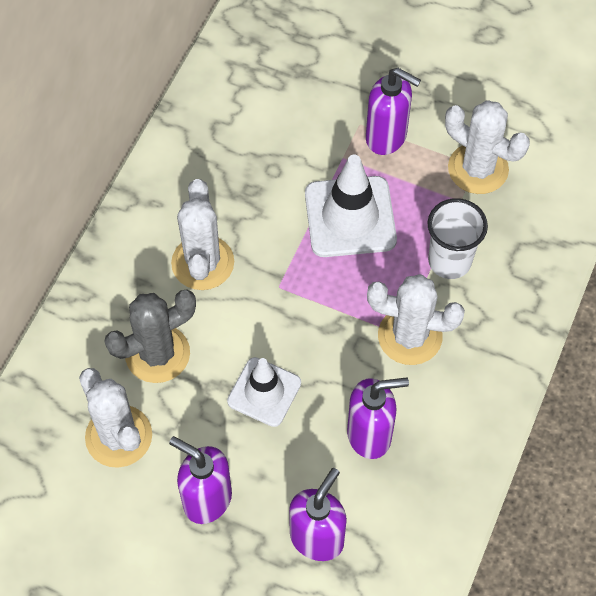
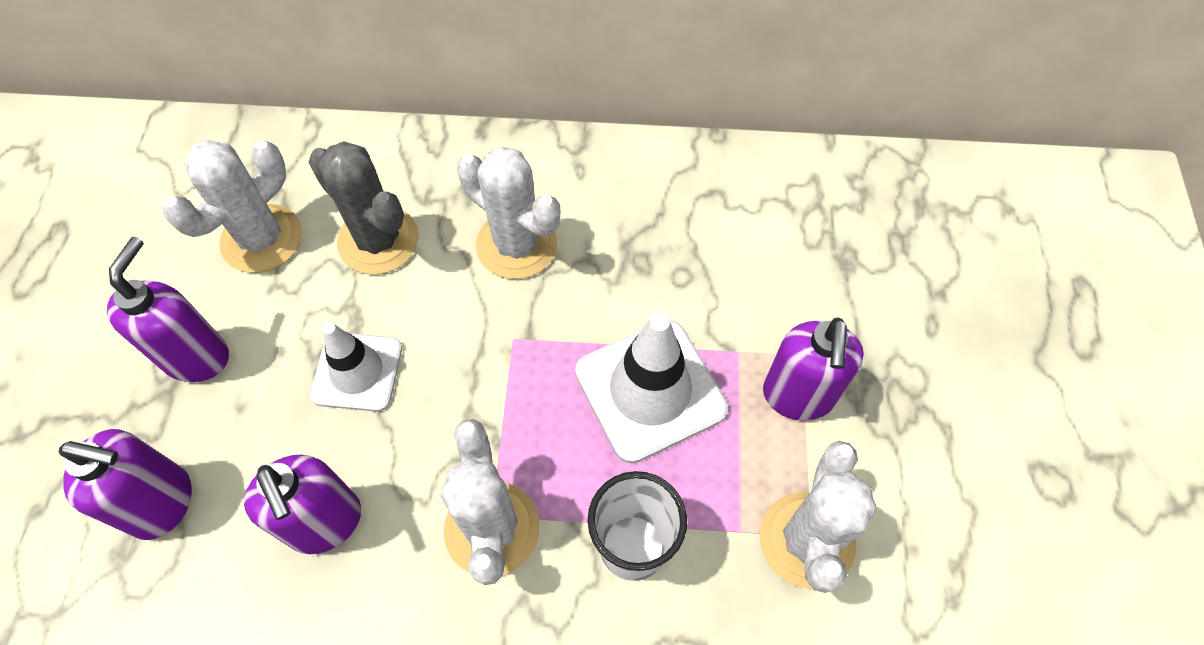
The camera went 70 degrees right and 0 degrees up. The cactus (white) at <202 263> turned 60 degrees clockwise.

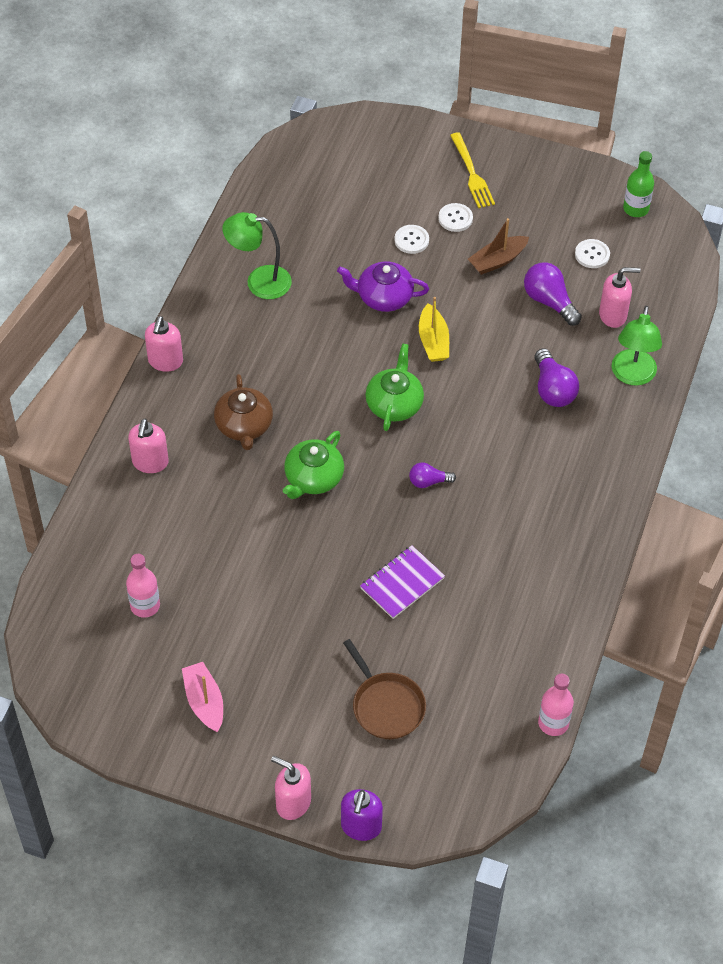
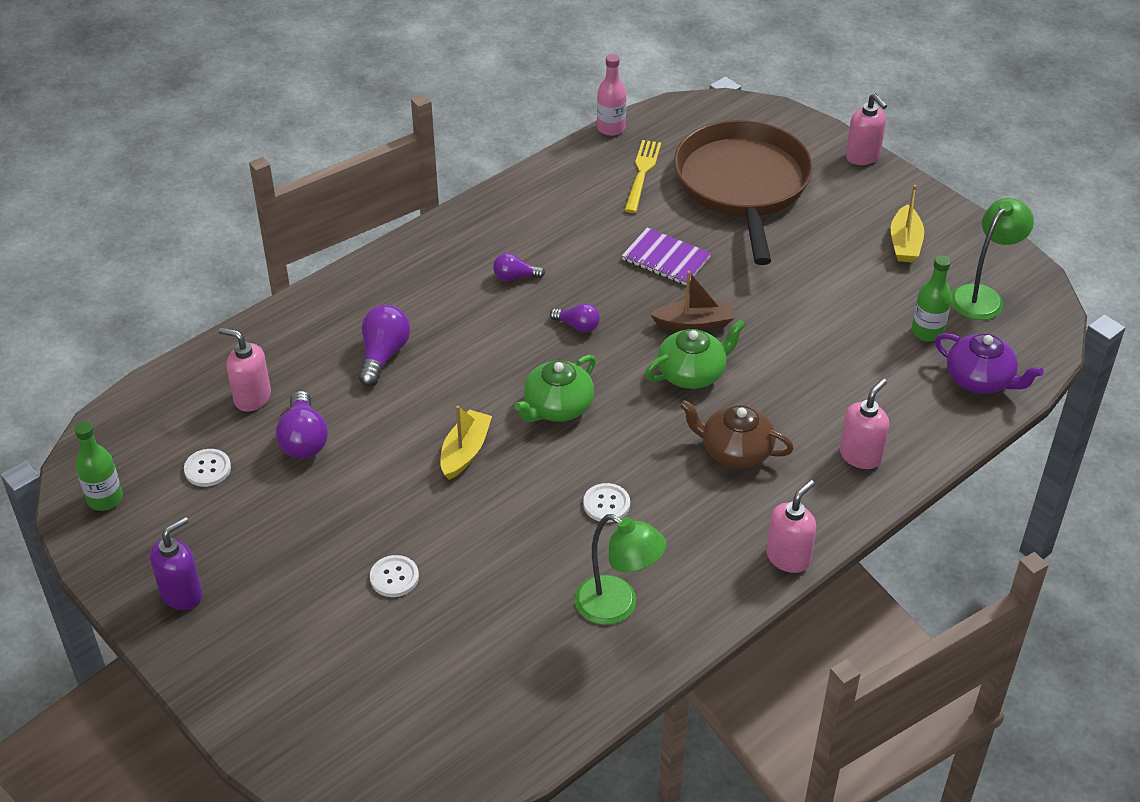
The camera went 150 degrees left and 10 degrees down. The fork (yellow) moved from <472 174> to <642 173>. The button (white) moved from <455 218> to <606 504>. The boat (brown) moved from <497 260> to <694 323>. The teapot (purple) moved from <383 297> to <980 379>. The lamp (green) moved from <632 376> to <983 296>. The teapot (brown) at <244 426> turned 90 degrees counterclockwise. The notebook (purple) at <402 583> turned 45 degrees clockwise. The bottle (pink) at <145 605> became the bottle (green) at <927 332>. The pan (brown) at <386 706> changed to 1.98 times the size. The boat (pink) at <204 702> became the boat (yellow) at <905 243>. The soap dispenser (purple) moved from <361 827> to <182 594>. The light bulb (purple) at <515 277> appeared.

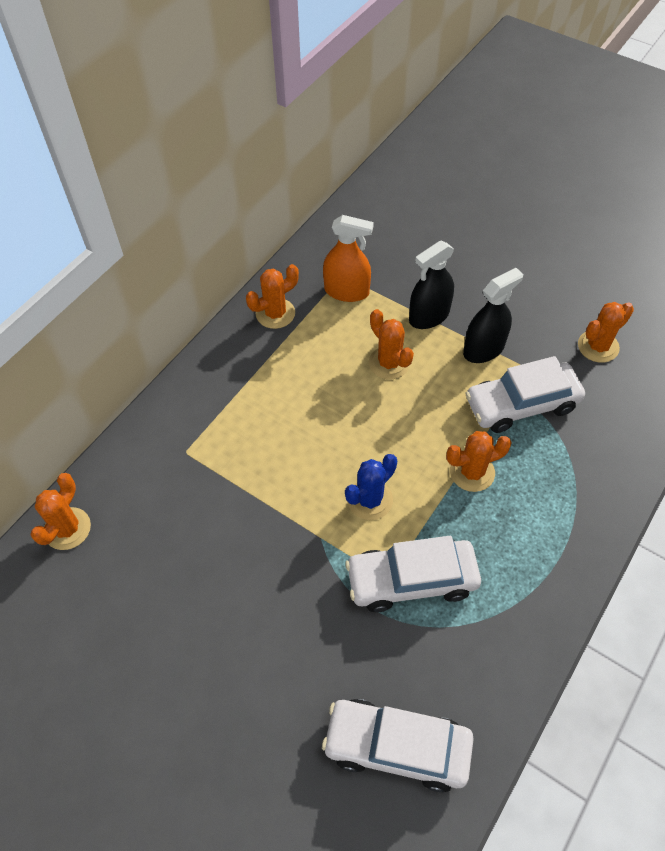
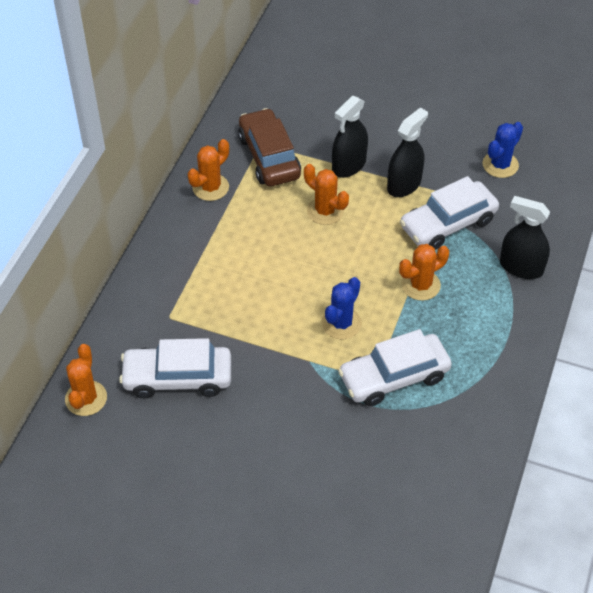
The camera went 15 degrees left and 5 degrees down. The spray bottle (orange) at <346 291> was replaced by the car (brown) at <269 157>. The cactus (orange) at <598 346> became the cactus (blue) at <500 165>. The car (white) moved from <397 747> to <177 378>. The spray bottle (black) at <521 267> appeared.

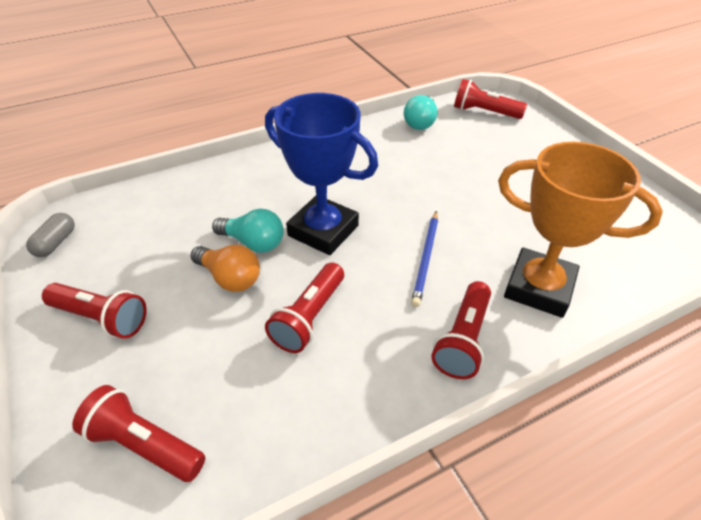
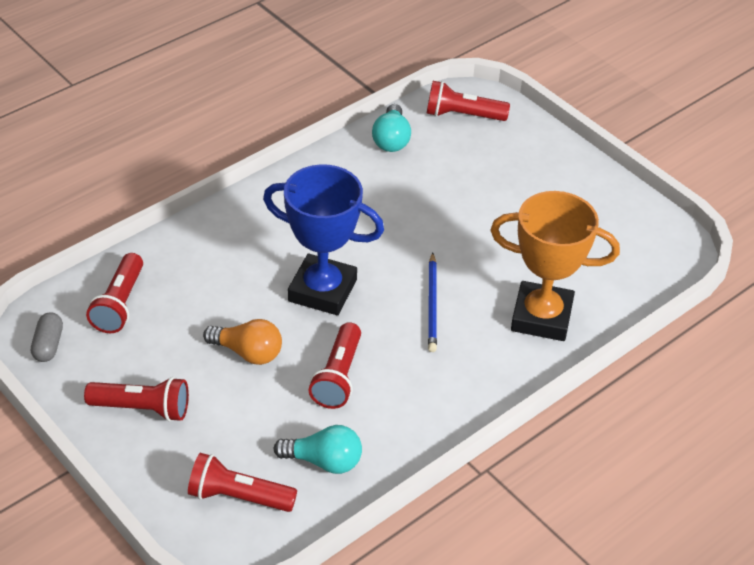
The camera went 15 degrees left and 0 degrees up. The light bulb (turquoise) moved from <253 243> to <324 461>. The flashlight (red) moved from <463 339> to <119 304>.

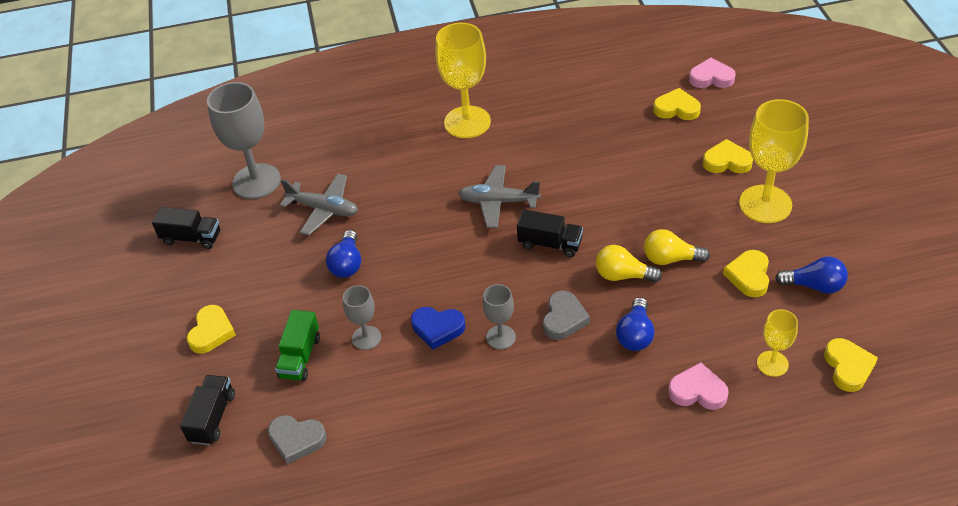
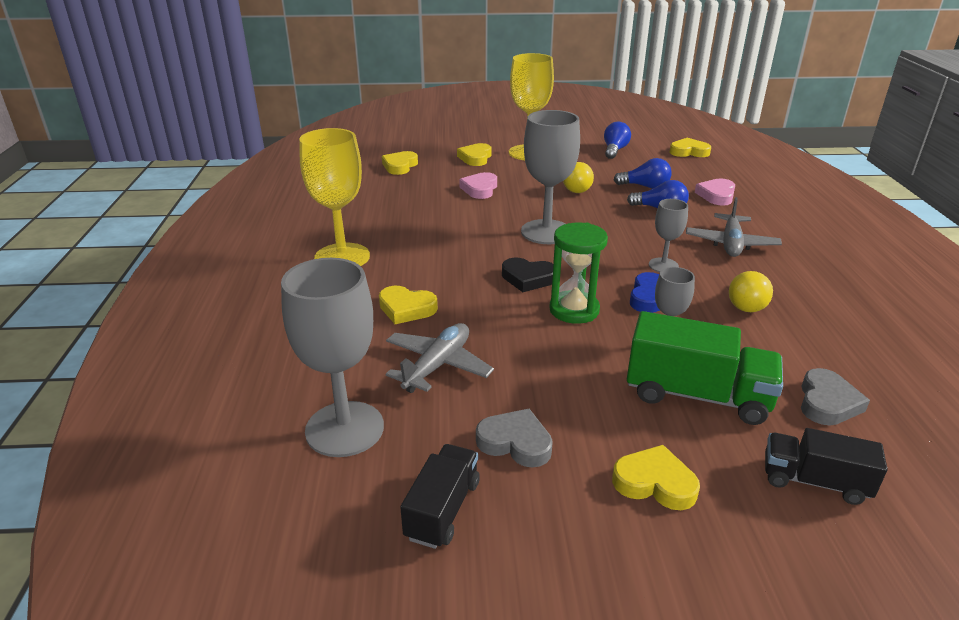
The camera went 85 degrees left and 15 degrees down. The heart (pink) moved from <711 78> to <480 189>. The plane (grey) moved from <498 202> to <731 244>. The truck (black) at <550 244> was replaced by the goblet (grey) at <546 232>. The light bulb (blue) moved from <347 264> to <645 187>. The light bulb (yellow) moved from <623 275> to <747 303>. The heart (yellow) moved from <749 276> to <406 309>. The heart (grey) moved from <564 318> to <515 442>. The goblet (yellow) at <772 363> disappeared. The truck (green) at <300 357> changed to 1.61 times the size. The hourglass (green) at <574 310> appeared. The heart (black) at <528 278> appeared.

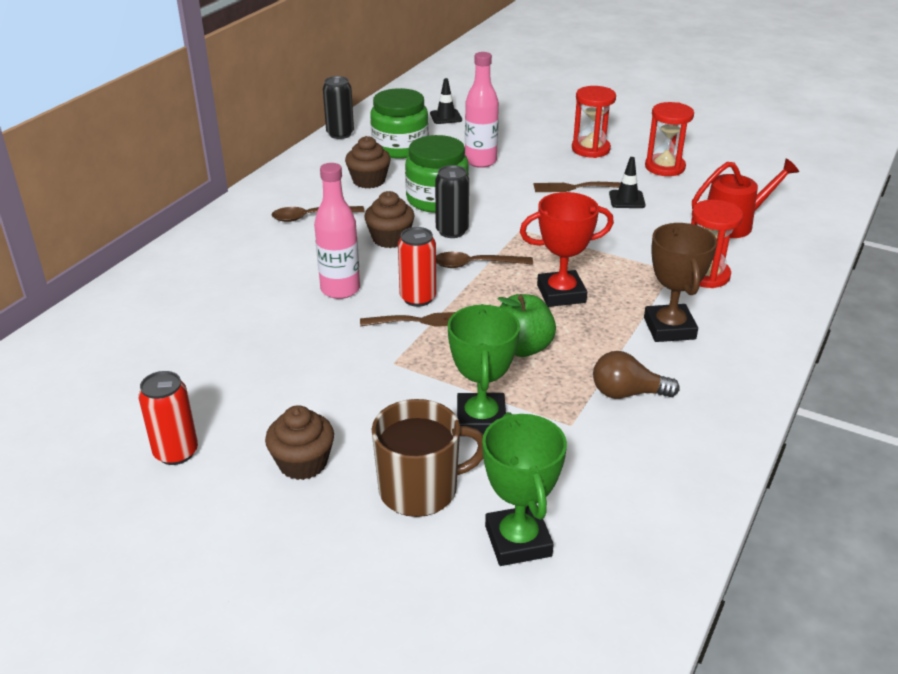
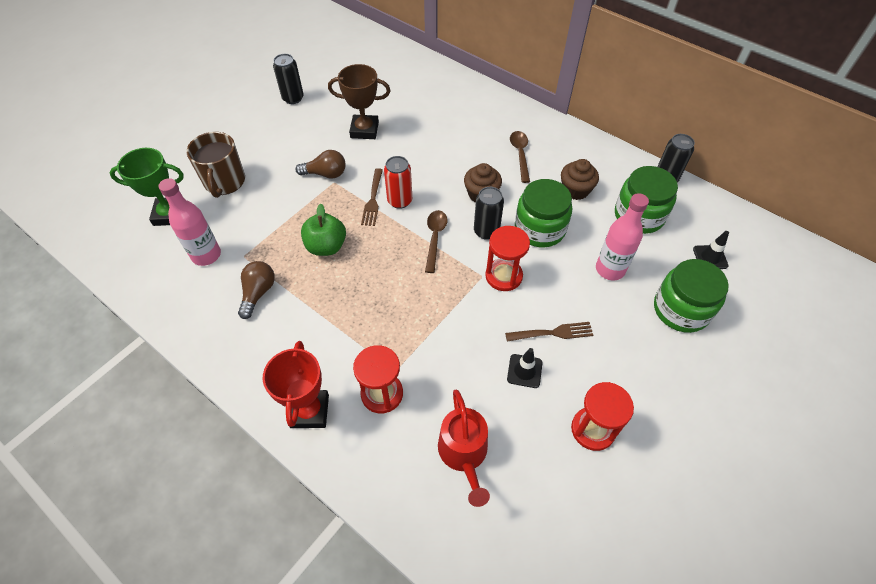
The camera went 100 degrees right and 20 degrees up. The hourglass (red) moved from <590 149> to <503 276>. The bottle (pink) moved from <340 289> to <206 255>. The fork (brown) at <574 187> turned 75 degrees clockwise. The trophy (red) moved from <561 294> to <309 411>. The trophy (brown) moved from <669 328> to <364 130>. The trophy (green) at <481 420> disappeared. The can (red) at <176 452> became the can (black) at <293 98>. The cupcake (brown) at <303 463> disappeared. The light bulb (brown) at <325 174> appeared. The jar (green) at <681 309> appeared.

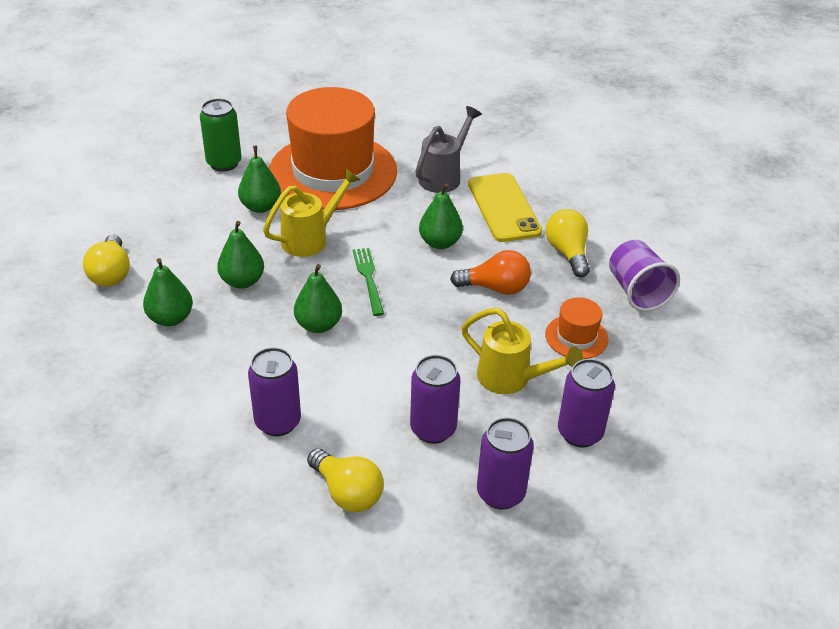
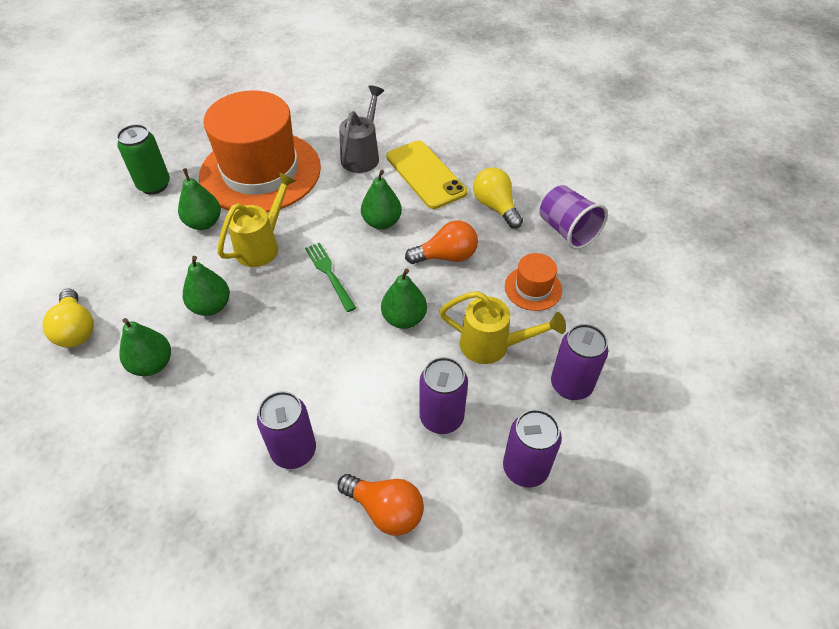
The camera went 15 degrees left and 10 degrees up. The pear (green) moved from <318 325> to <404 319>. The light bulb (yellow) at <347 492> became the light bulb (orange) at <385 510>.

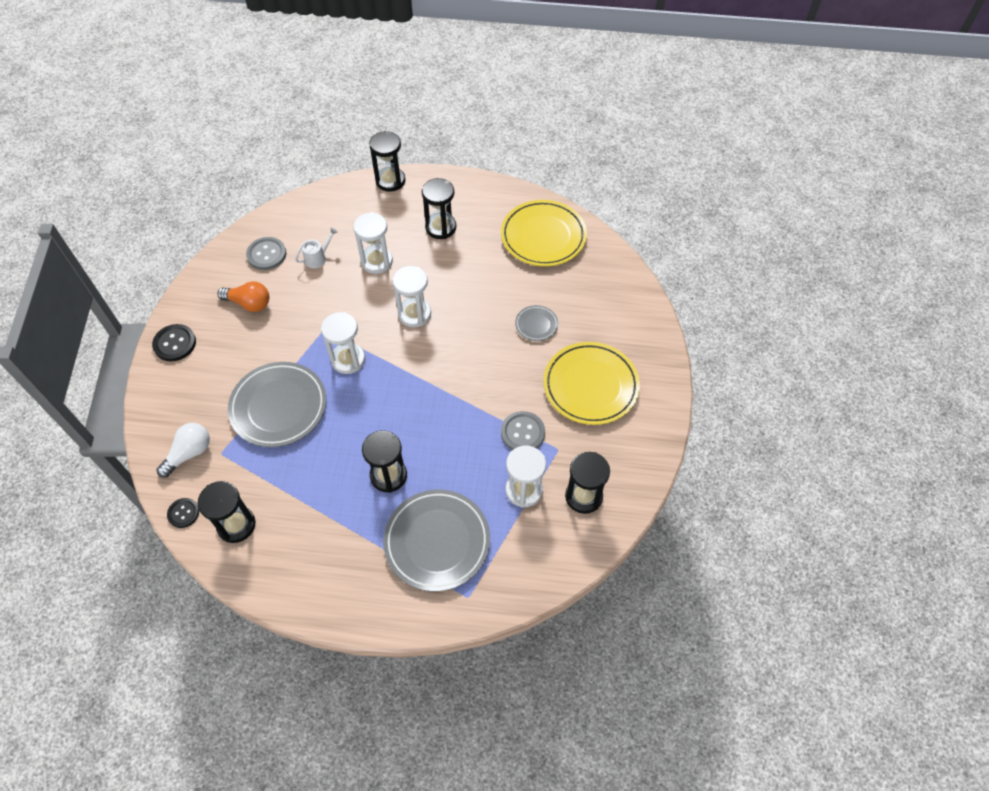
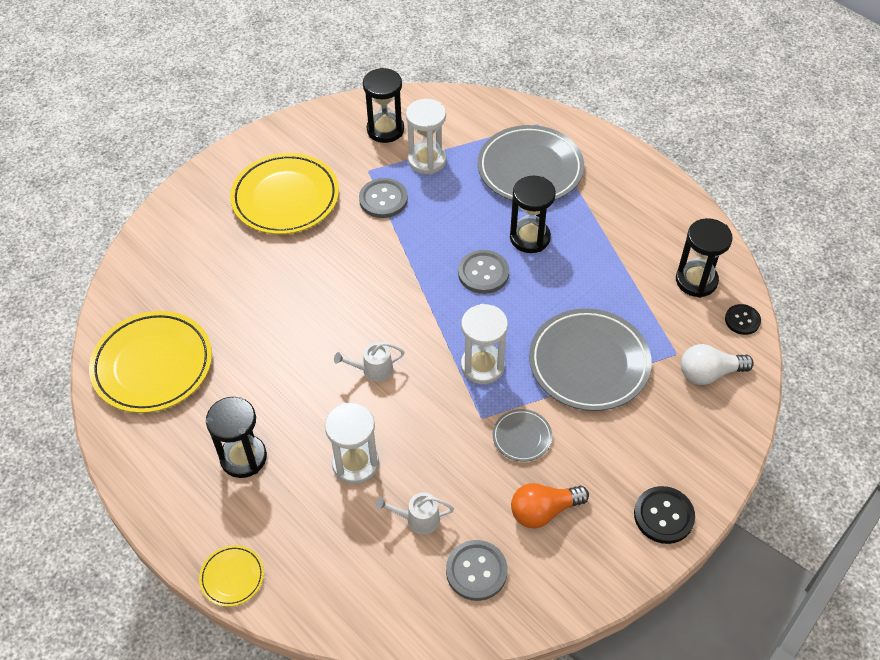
The camera went 140 degrees left and 5 degrees down. The hourglass (black) at <390 181> was replaced by the plate (yellow) at <232 577>. The hourglass (white) at <414 314> was replaced by the watering can (white) at <373 370>. The light bulb (orange) at <249 303> turned 75 degrees counterclockwise. The plate (grey) moved from <536 324> to <522 437>. The button (grey) at <483 273> appeared.

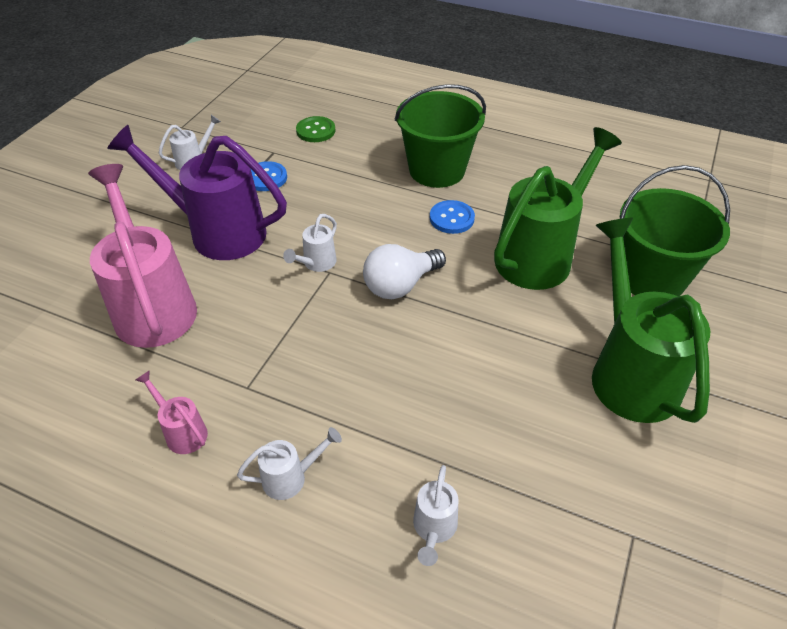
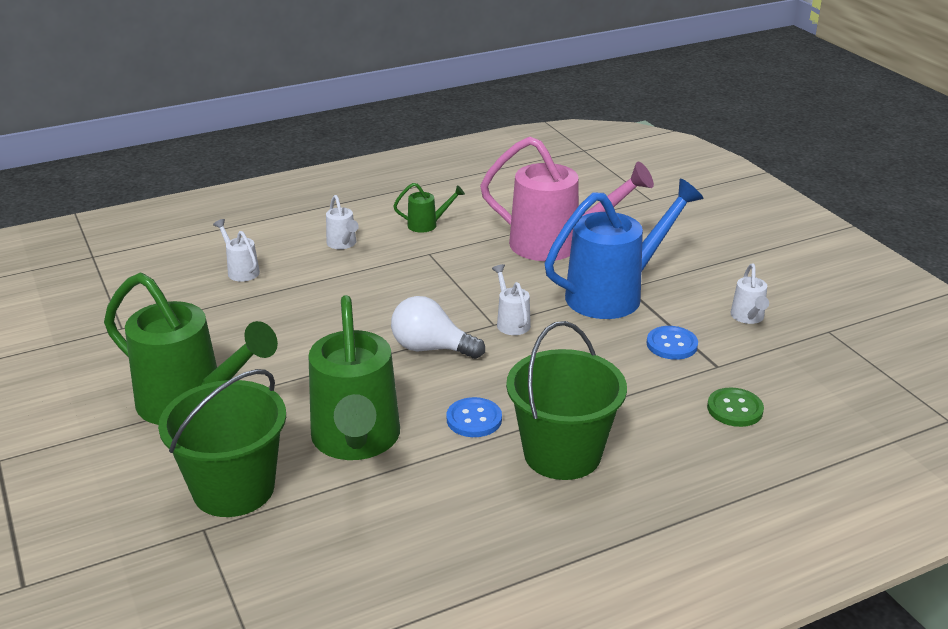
The camera went 130 degrees right and 15 degrees down. The watering can (purple) at <218 232> became the watering can (blue) at <613 294>. The light bulb (white) at <400 285> turned 75 degrees counterclockwise. The watering can (pink) at <182 432> became the watering can (green) at <427 225>. The watering can (white) at <290 478> turned 45 degrees counterclockwise.

